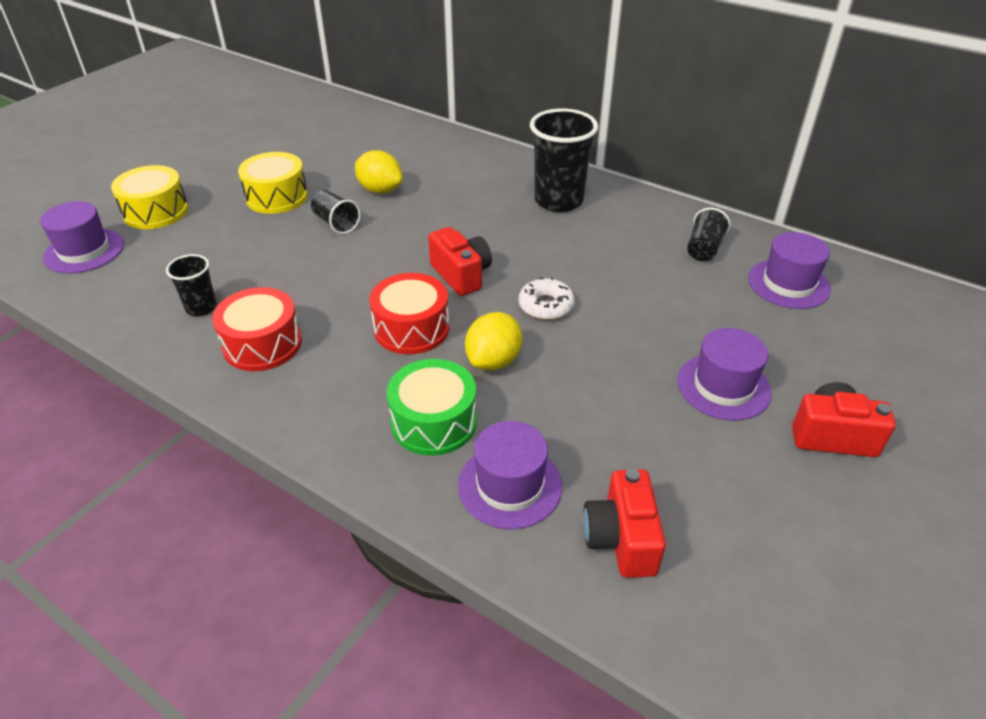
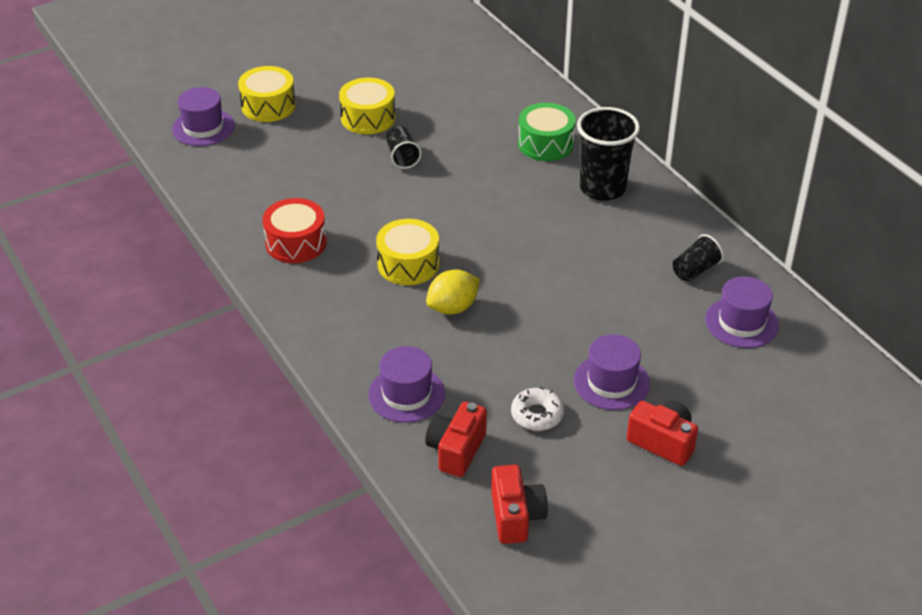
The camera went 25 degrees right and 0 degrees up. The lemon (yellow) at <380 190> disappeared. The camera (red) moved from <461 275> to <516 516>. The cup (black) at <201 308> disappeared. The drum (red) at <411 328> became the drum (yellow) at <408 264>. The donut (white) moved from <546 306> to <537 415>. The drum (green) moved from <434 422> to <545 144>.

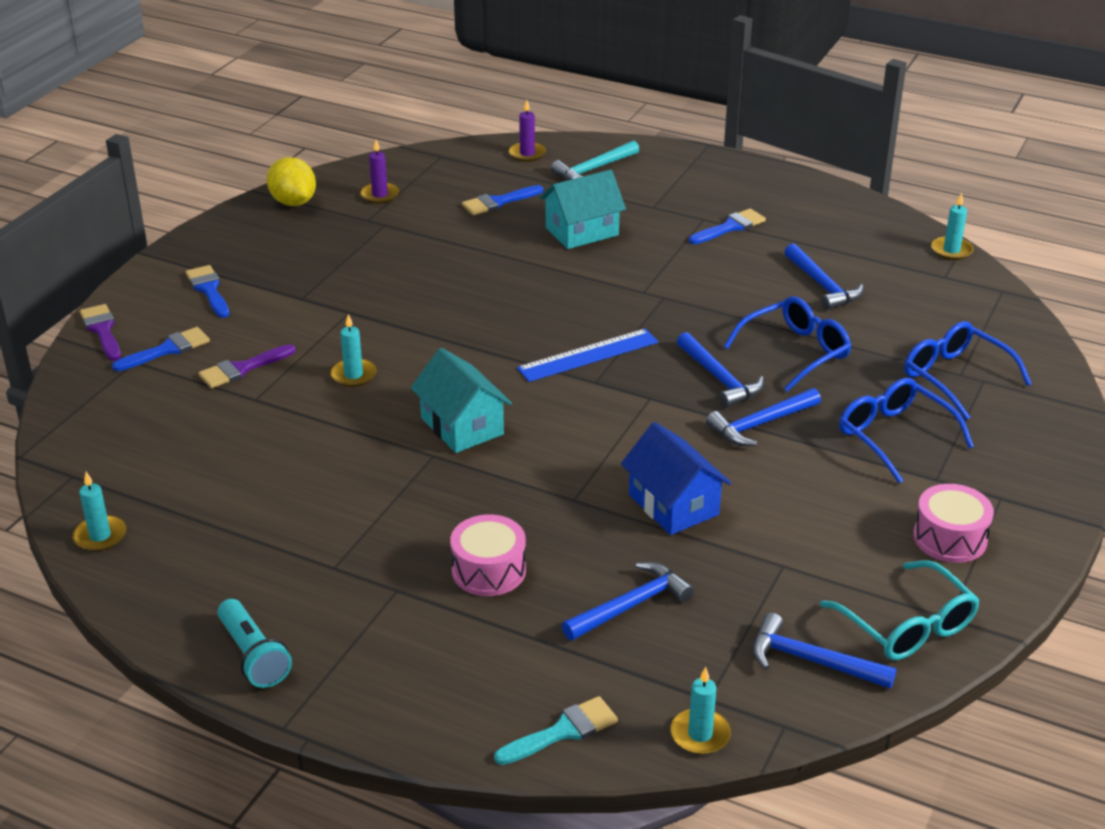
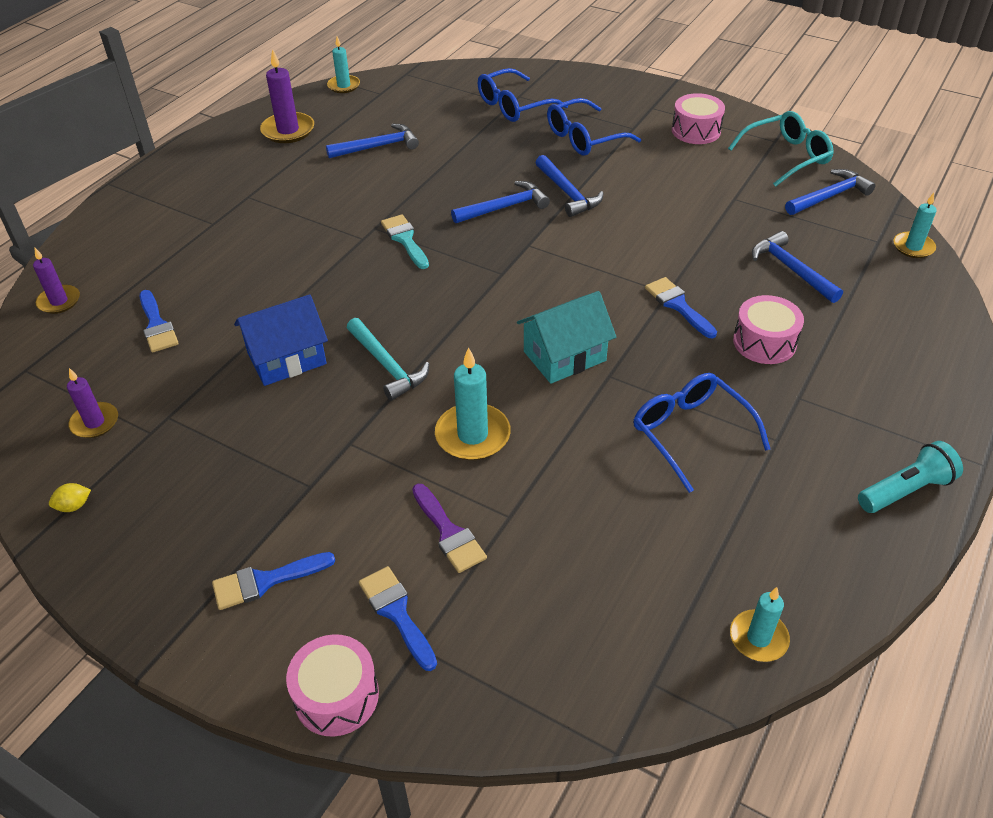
The camera went 85 degrees left and 10 degrees up. The hammer (turquoise) moved from <594 169> to <387 365>. The lemon (yellow) at <293 202> changed to 0.45 times the size. The house (turquoise) at <582 231> disappeared. The brush (blue) moved from <730 227> to <678 305>. The glasses (blue) moved from <795 352> to <690 433>. The brush (purple) at <102 330> was replaced by the drum (pink) at <336 696>. The candle (turquoise) at <353 375> changed to 1.54 times the size. The ruler (blue) at <588 355> disappeared. The house (blue) moved from <673 504> to <287 359>. The hammer (blue) at <811 661> turned 150 degrees counterclockwise. The brush (turquoise) moved from <563 731> to <405 239>. The candle (purple) at <288 130> appeared.

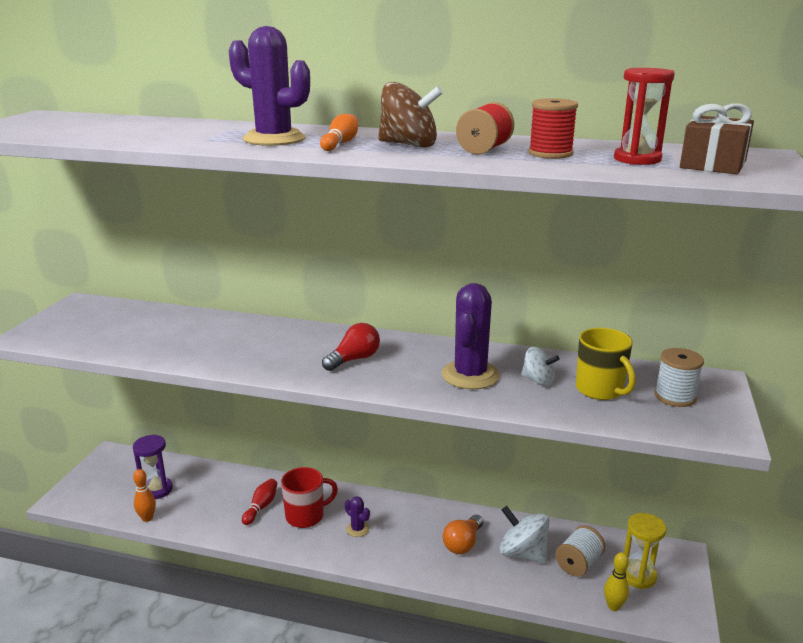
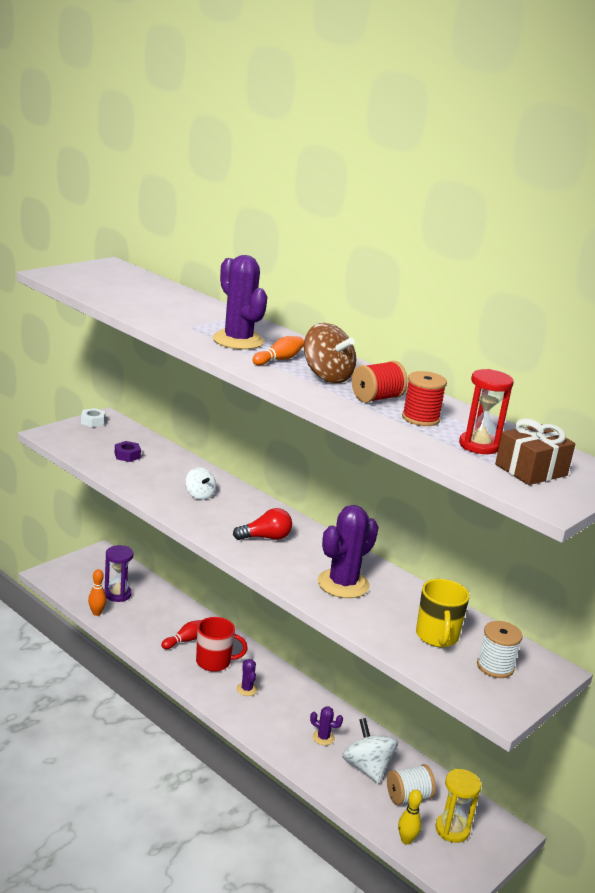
The camera went 25 degrees right and 0 degrees up. The spinning top (white) moved from <538 380> to <199 495>. The light bulb (orange) at <463 543> was replaced by the cactus (purple) at <323 737>. The nut (white) at <93 421> appeared. The nut (purple) at <127 455> appeared.

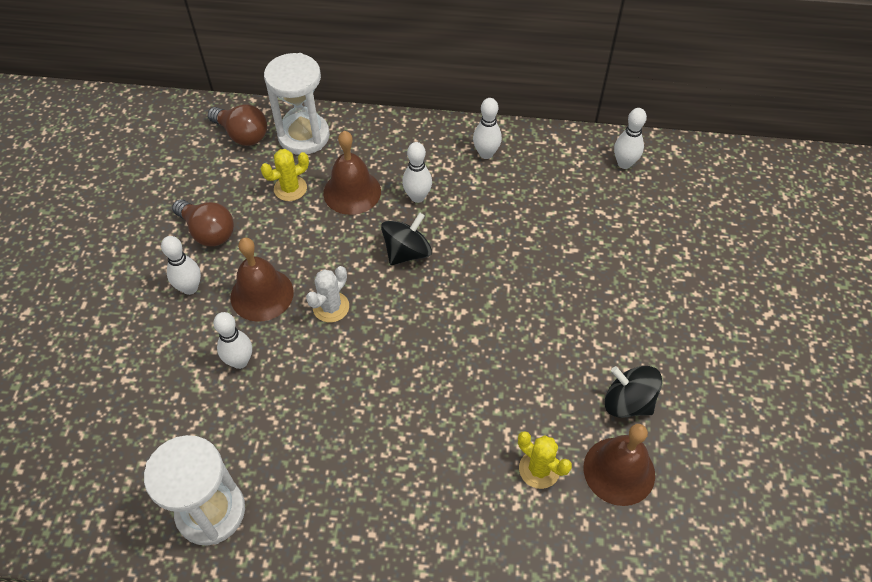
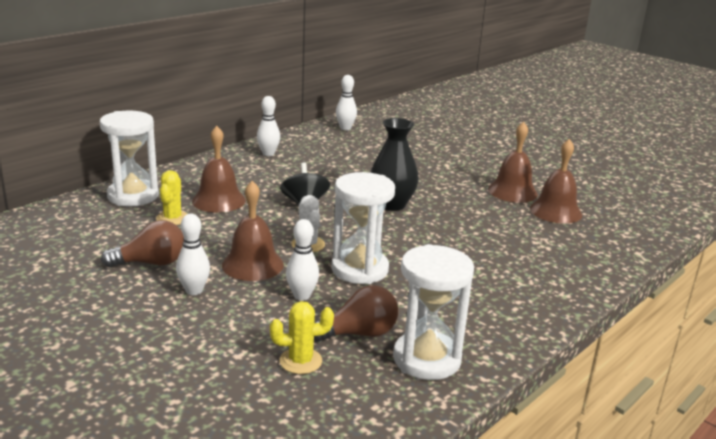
The camera went 55 degrees left and 30 degrees down. The light bulb (brown) moved from <242 135> to <359 333>. The bowling pin (white) at <417 197> disappeared. The spinning top (black) at <628 402> was replaced by the bell (brown) at <512 191>. The cactus (yellow) moved from <539 469> to <300 361>. The vase (black) at <391 204> appeared. The hourglass (white) at <360 269> appeared.

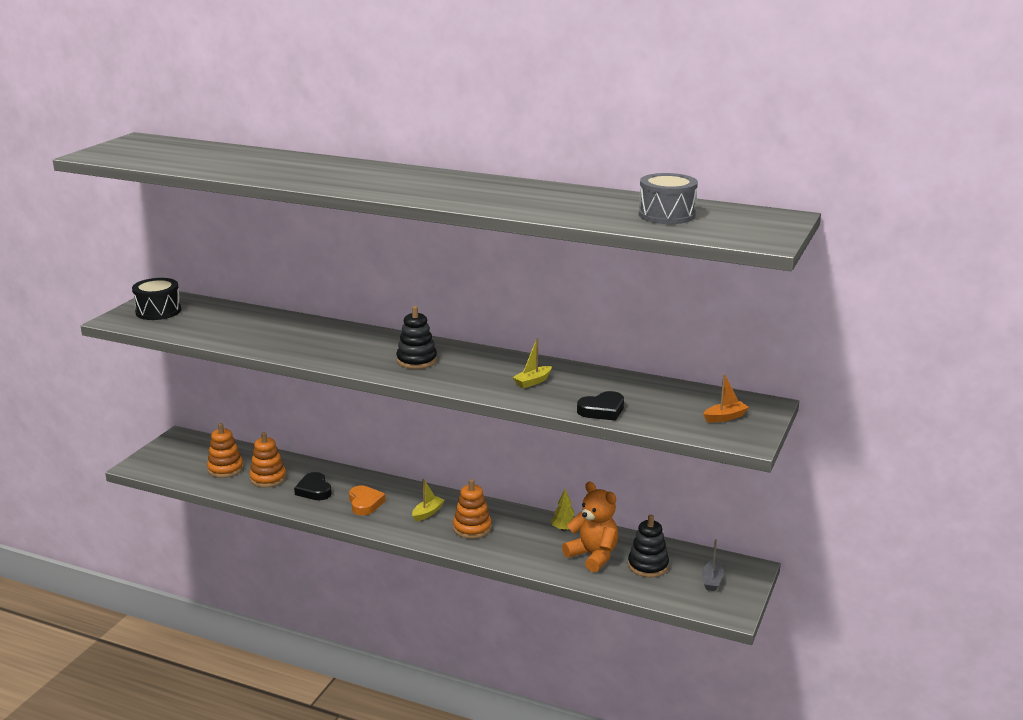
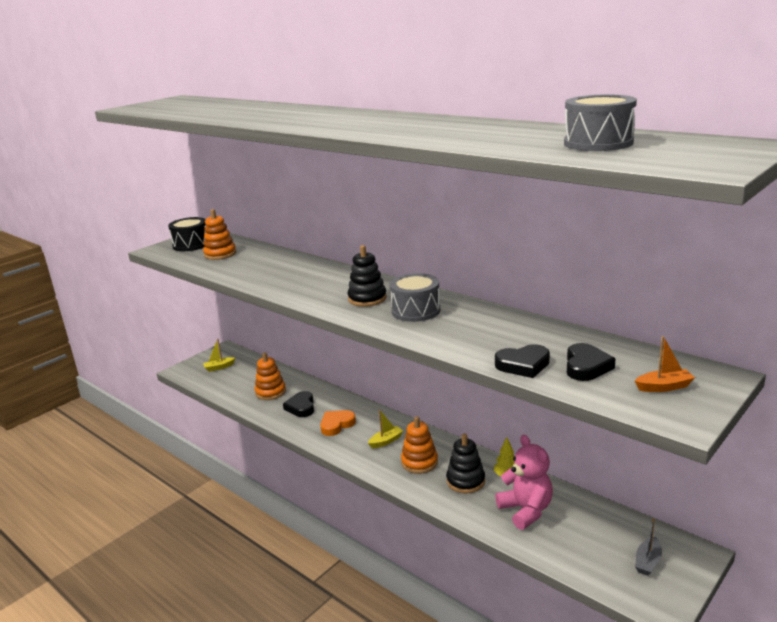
The camera went 20 degrees right and 0 degrees up. The boat (yellow) moved from <532 382> to <219 367>. The stacking toy (orange) moved from <225 469> to <220 254>. The teddy bear (orange) at <593 556> became the teddy bear (pink) at <526 510>. The heart (orange) at <365 503> turned 135 degrees counterclockwise. The stacking toy (black) moved from <648 566> to <465 481>. The drum (grey) at <415 311> appeared. The heart (black) at <586 366> appeared.

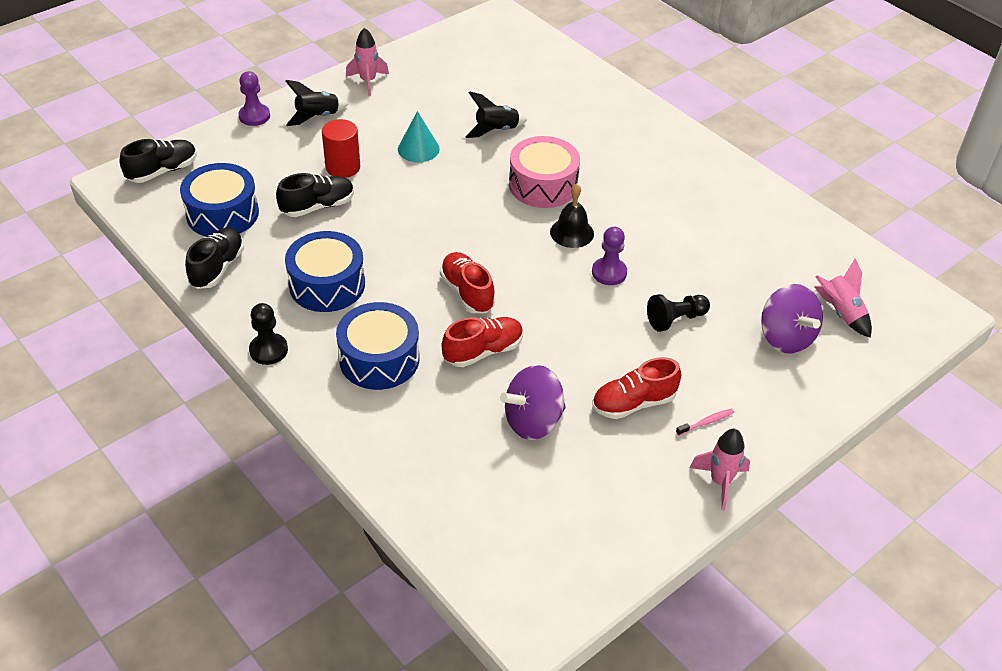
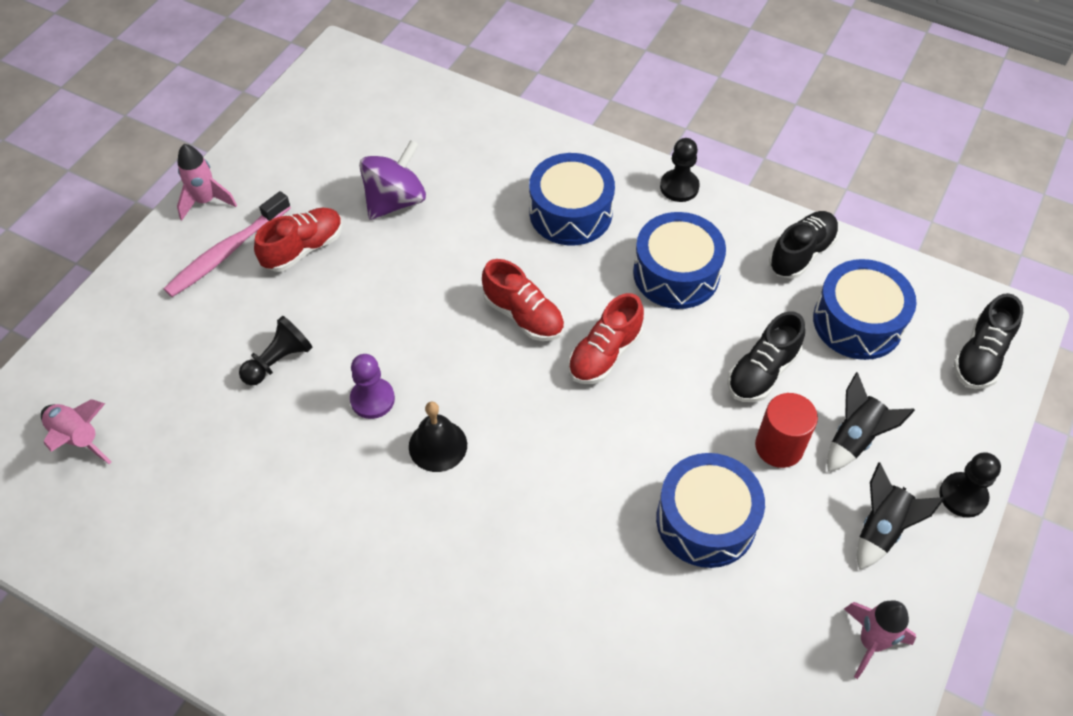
The camera went 160 degrees right and 10 degrees up. The pawn (purple) at <254 116> became the pawn (black) at <963 496>. The rocket (black) moved from <496 131> to <854 438>. The cone (turquoise) at <418 149> was replaced by the drum (blue) at <706 520>. The drum (pink) at <543 185> disappeared. The shoe (black) at <217 268> turned 135 degrees counterclockwise. The spinning top (purple) at <785 338> disappeared. The shoe (red) moved from <483 351> to <604 354>. The toothbrush (pink) at <706 422> changed to 2.25 times the size.

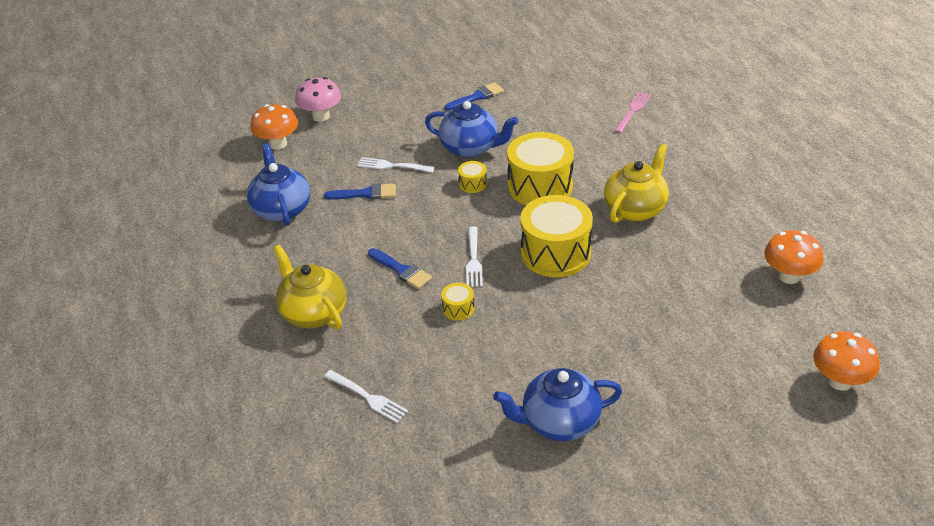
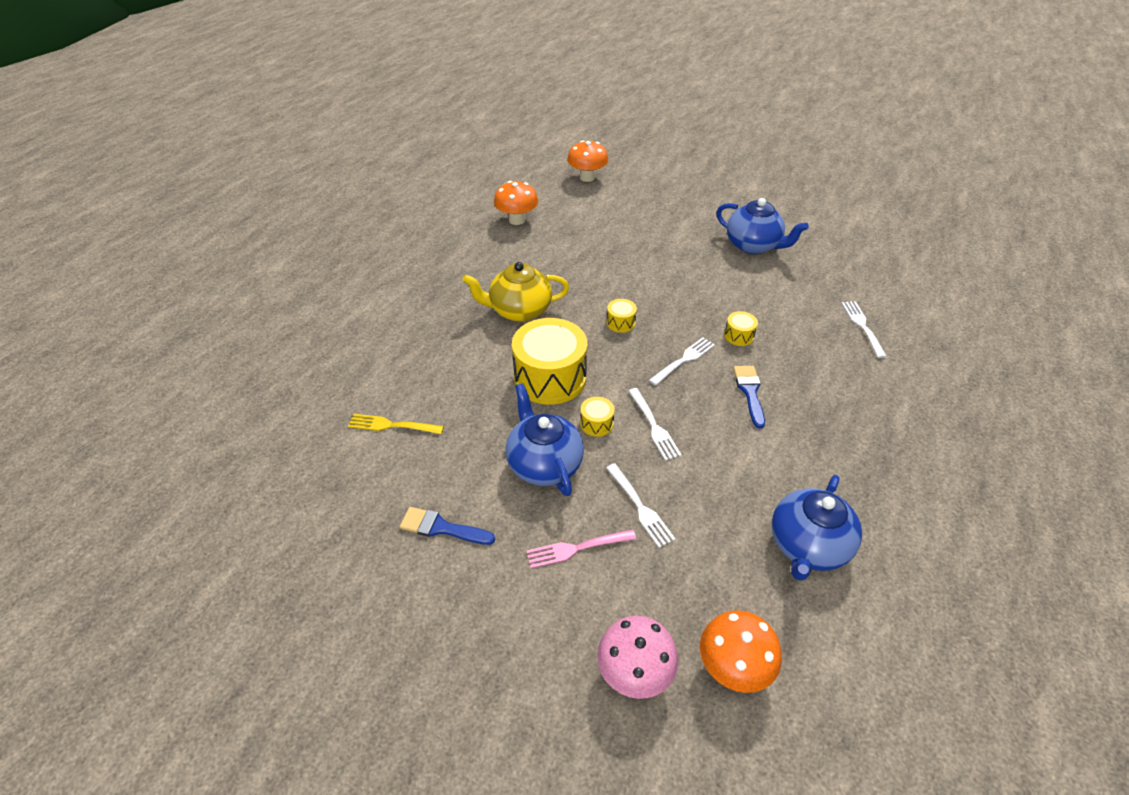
The camera went 135 degrees left and 5 degrees up. The fork (pink) moved from <633 111> to <577 548>. The brush (blue) at <366 194> disappeared. The drum (yellow) at <555 253> changed to 0.43 times the size. The teapot (yellow) at <313 313> disappeared. The fork (white) at <653 426> appeared. The fork (yellow) at <392 425> appeared.

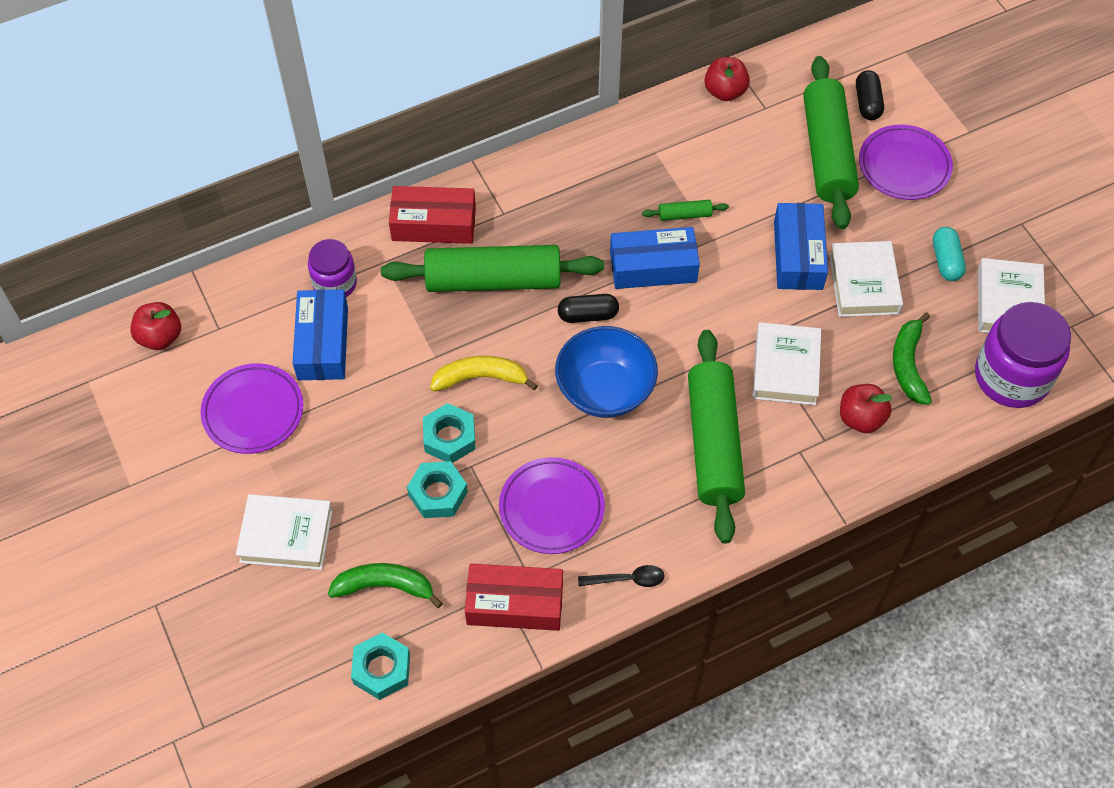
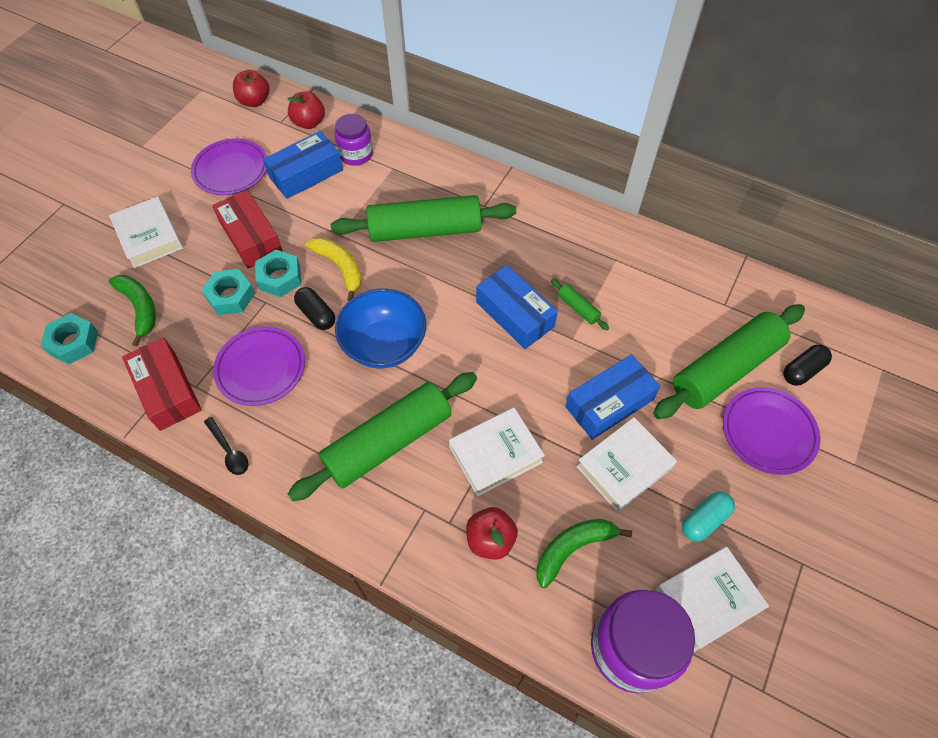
The camera went 55 degrees right and 0 degrees up. The apple (red) moved from <725 91> to <309 123>. The box (red) moved from <434 224> to <251 237>. The rolling pin (green) at <493 280> turned 60 degrees counterclockwise. The capsule (black) moved from <588 315> to <316 314>.

